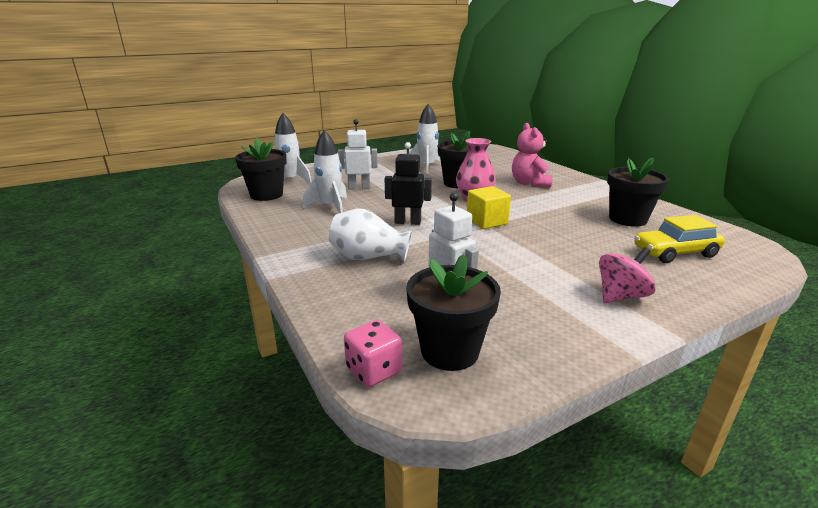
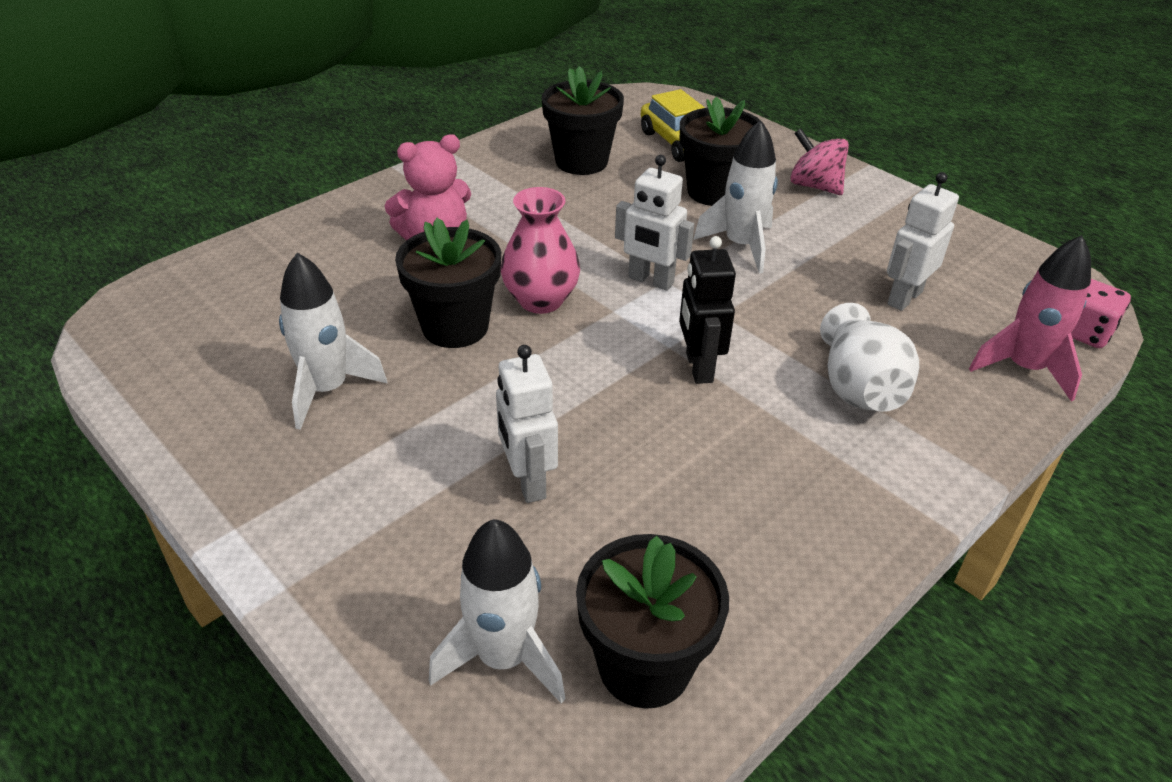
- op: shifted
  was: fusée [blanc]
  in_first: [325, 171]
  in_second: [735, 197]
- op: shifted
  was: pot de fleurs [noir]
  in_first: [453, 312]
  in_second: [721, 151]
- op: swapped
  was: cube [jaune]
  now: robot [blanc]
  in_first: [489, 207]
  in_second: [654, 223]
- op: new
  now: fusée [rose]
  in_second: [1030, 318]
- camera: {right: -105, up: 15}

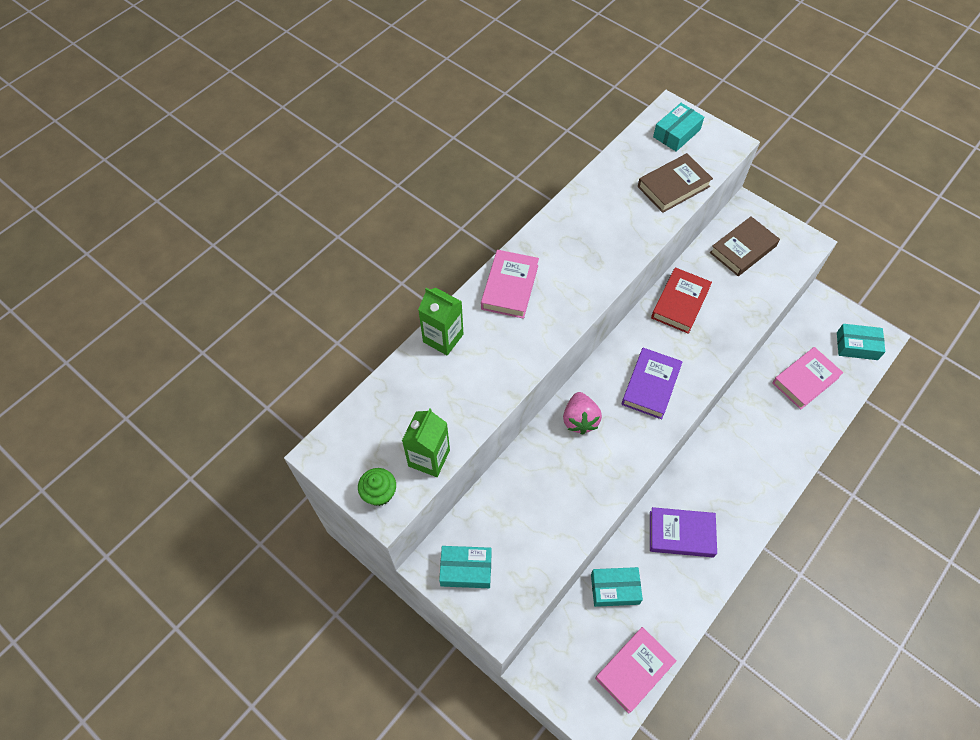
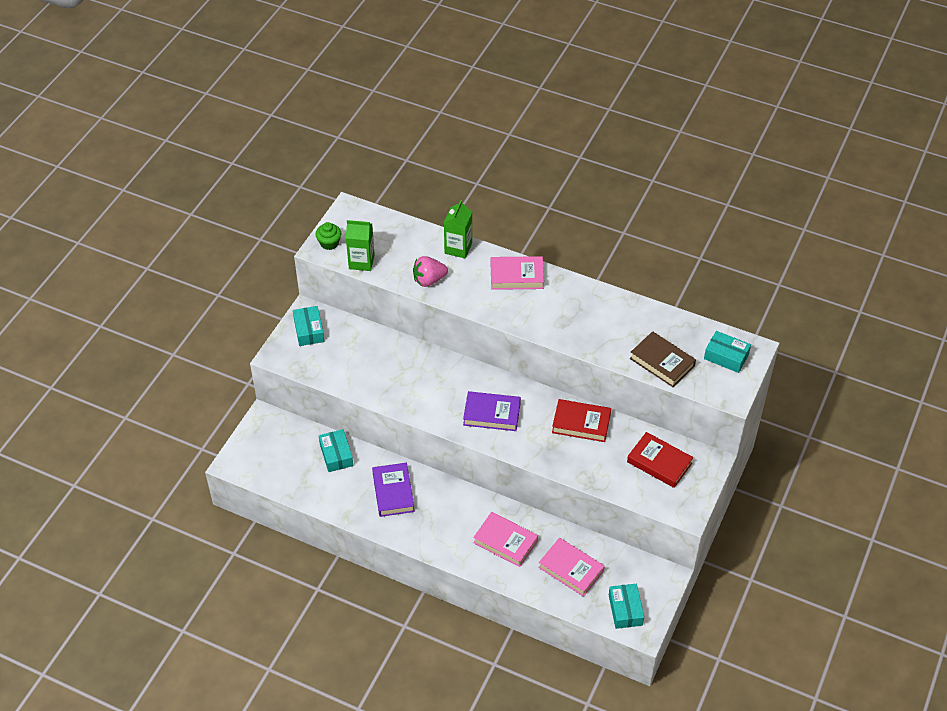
- op: shifted
  was: fraise [rose]
  in_first: [582, 413]
  in_second: [430, 271]
- op: shifted
  was: livre [rose]
  in_first: [636, 670]
  in_second: [505, 539]
- op: repainted
  was: livre [marron]
  now: livre [rouge]
  in_first: [745, 246]
  in_second: [660, 460]
- camera: {right: 75, up: -10}

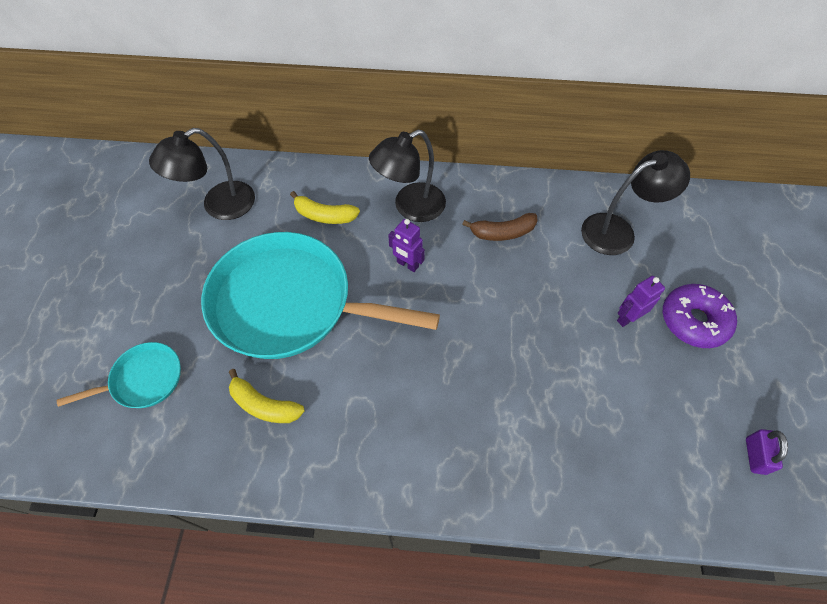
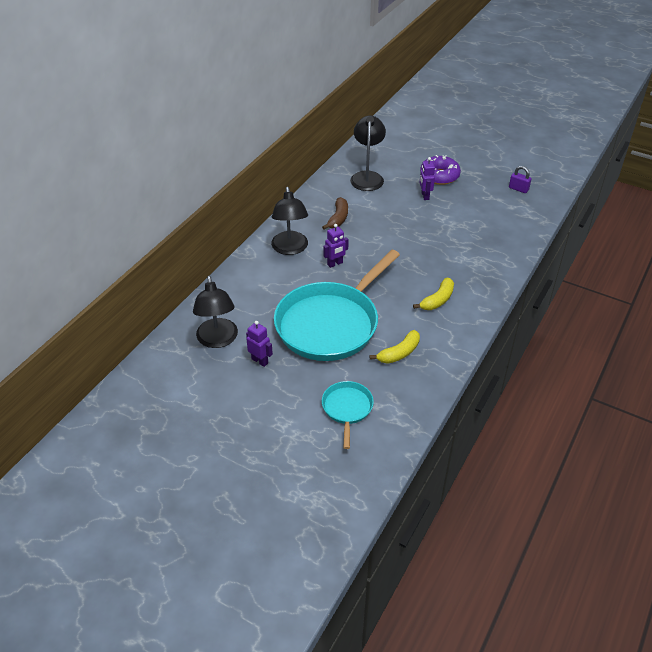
- op: shifted
  was: banane [jaune]
  in_first: [325, 207]
  in_second: [433, 293]
- op: new
  now: robot [violet]
  in_second: [259, 344]
- camera: {right: -65, up: -15}

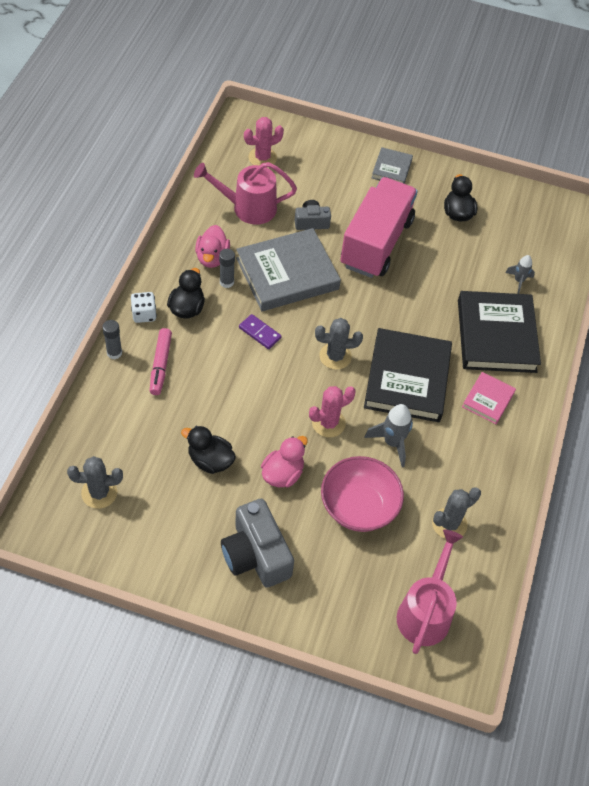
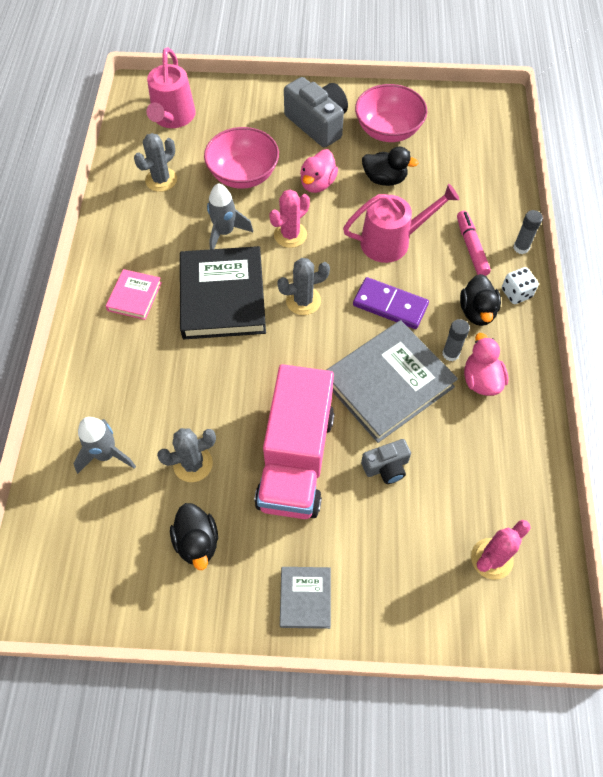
- op: shifted
  was: cactus [gris]
  in_first: [95, 482]
  in_second: [186, 455]
- op: shifted
  was: arrosoir [rose]
  in_first: [245, 193]
  in_second: [401, 223]
- op: scaled
  was: domino [violet]
  in_first: [260, 331]
  in_second: [391, 303]
  ratio: 1.56
- op: gone
  was: livre [noir]
  in_first: [499, 332]
- op: scaled
  was: fusée [gris]
  in_first: [520, 274]
  in_second: [104, 445]
  ratio: 1.58
- op: new
  now: bol [rose]
  in_second: [391, 113]
- camera: {right: 170, up: 5}

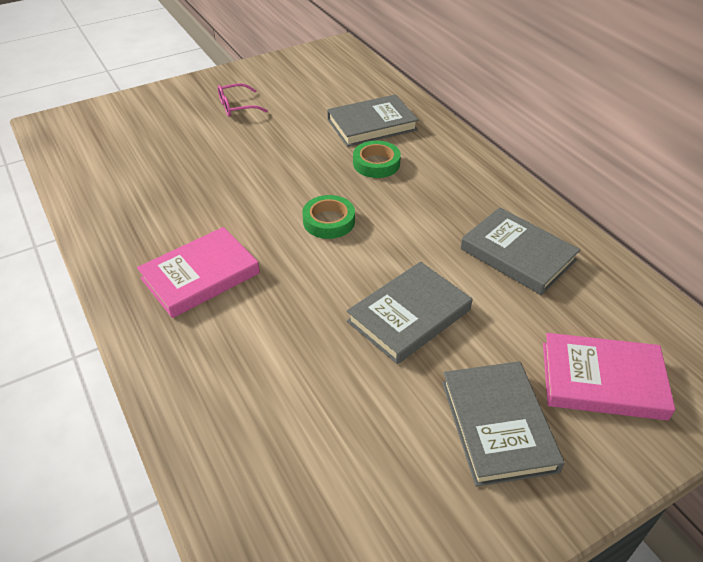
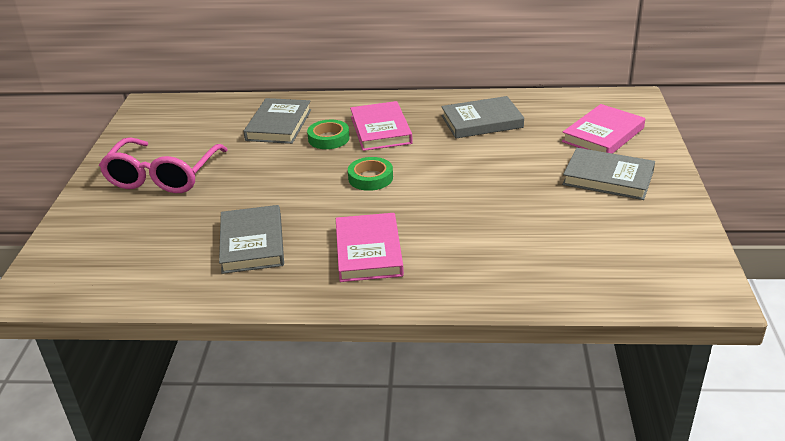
- op: scaled
  was: lunettes [rose]
  in_first: [243, 100]
  in_second: [163, 165]
  ratio: 2.1
- op: shifted
  was: livre [gris]
  in_first: [409, 313]
  in_second: [251, 239]
- op: new
  now: livre [rose]
  in_second: [381, 126]
- camera: {right: -55, up: -10}

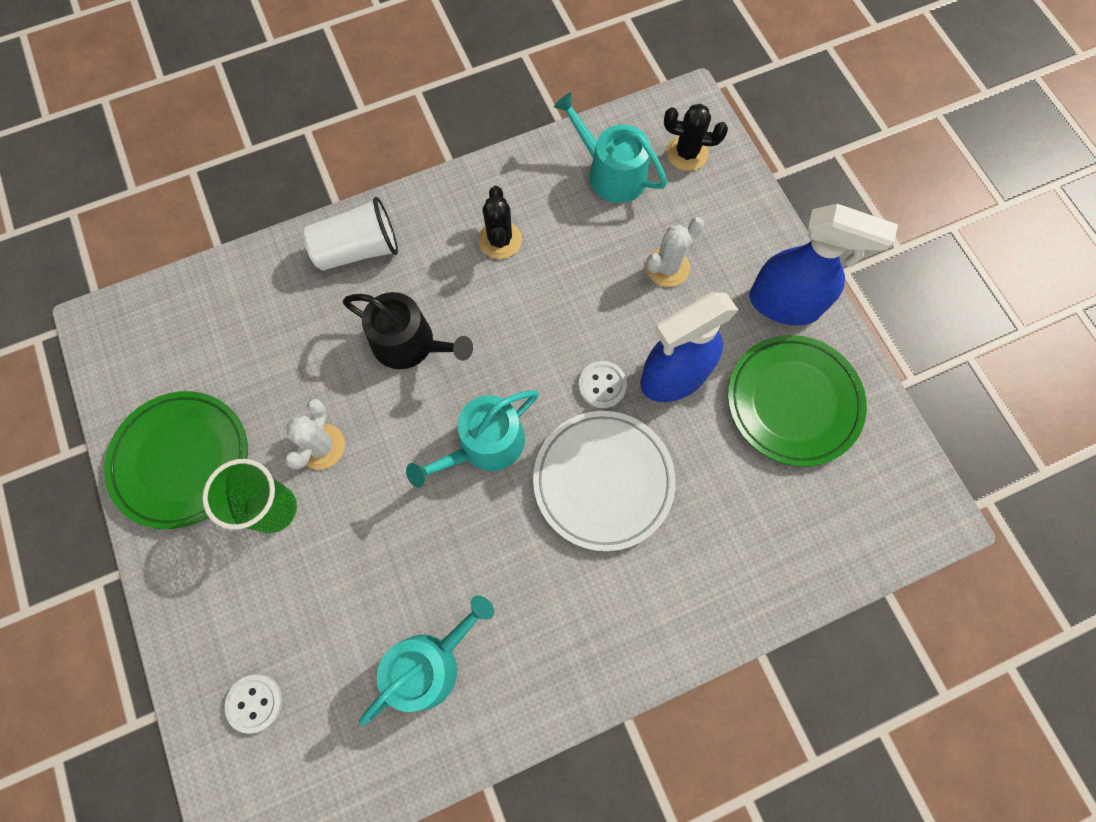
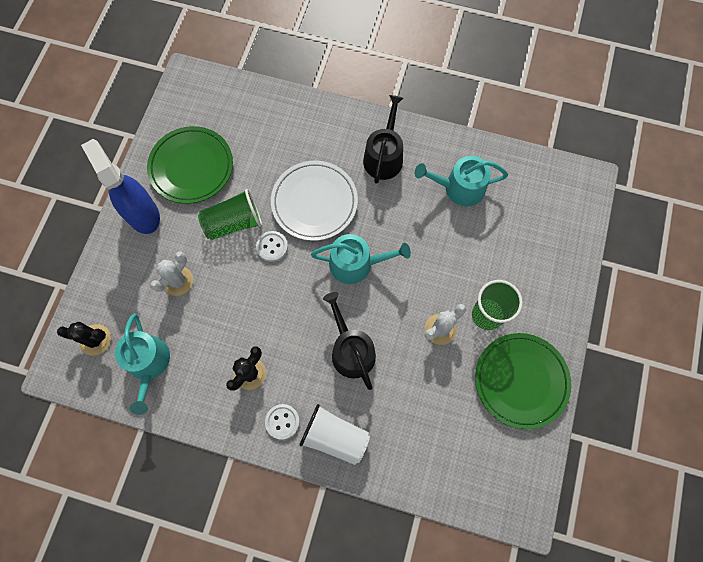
- op: shifted
  was: bouton [blanc]
  in_first: [253, 704]
  in_second: [282, 422]
- op: swapped
  was: vaporisateur [bleu]
  now: gobelet [vert]
  in_first: [689, 347]
  in_second: [230, 214]
- op: rotated
  was: cactus [blanc]
  in_first: [675, 252]
  in_second: [171, 274]
  clockwise: -60
- op: rotated
  was: cactus [noir]
  in_first: [696, 137]
  in_second: [84, 339]
  clockwise: -45
- op: new
  now: arrosoir [noir]
  in_second: [383, 139]
- camera: {right: -140, up: 0}

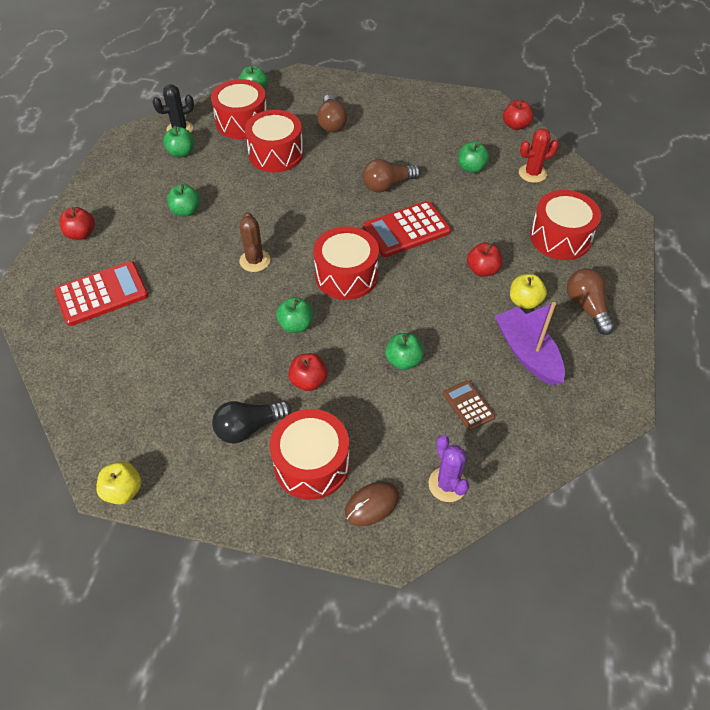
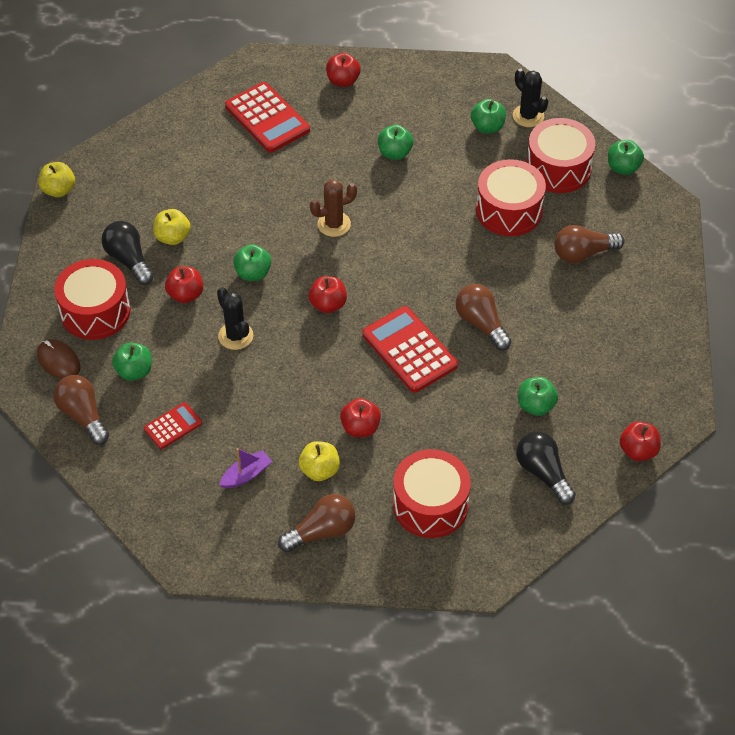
- op: swapped
  was: tambour [rouge]
  now: pomme [rouge]
  in_first: [346, 263]
  in_second: [328, 294]
- op: shifted
  was: pomme [vert]
  in_first: [404, 351]
  in_second: [132, 361]
- op: swapped
  was: cactus [violet]
  now: ampoule [marron]
  in_first: [449, 468]
  in_second: [81, 410]
- op: repainted
  was: calculatrice [marron]
  now: calculatrice [rouge]
  in_first: [469, 405]
  in_second: [173, 425]
- op: scaled
  was: bateau [violet]
  in_first: [530, 343]
  in_second: [245, 468]
  ratio: 0.55
- op: swapped
  was: cactus [rouge]
  now: ampoule [noir]
  in_first: [539, 155]
  in_second: [546, 467]
- op: new
  now: pomme [jaune]
  in_second: [172, 227]
- op: new
  now: cactus [noir]
  in_second: [235, 318]
- camera: {right: 80, up: 0}

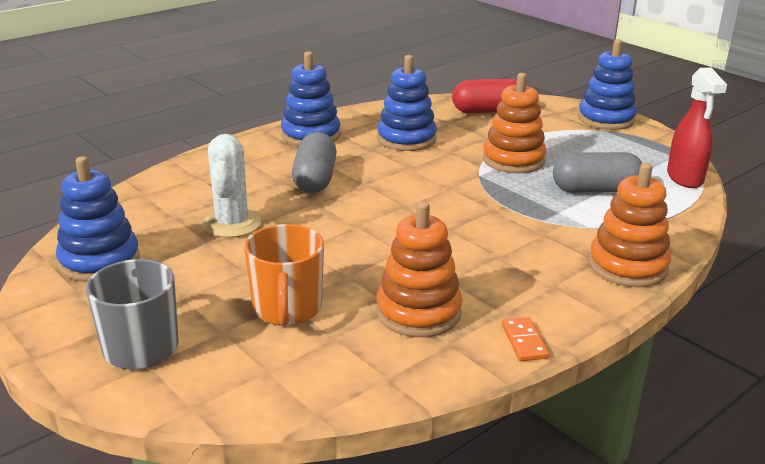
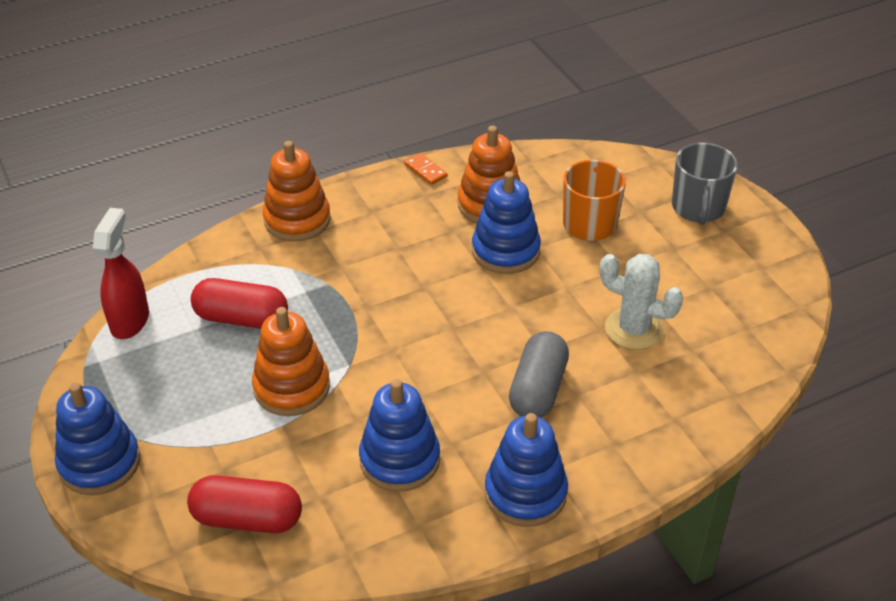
- op: shifted
  was: jouet à empiler [bleu]
  in_first: [98, 219]
  in_second: [506, 222]
- op: rotated
  was: cactus [blanc]
  in_first: [232, 186]
  in_second: [641, 302]
  clockwise: -75
- op: rotated
  was: domino [orange]
  in_first: [525, 339]
  in_second: [425, 169]
  clockwise: -45
- op: repainted
  was: gélule [gris]
  now: gélule [rouge]
  in_first: [597, 172]
  in_second: [239, 303]
- camera: {right: -165, up: 15}

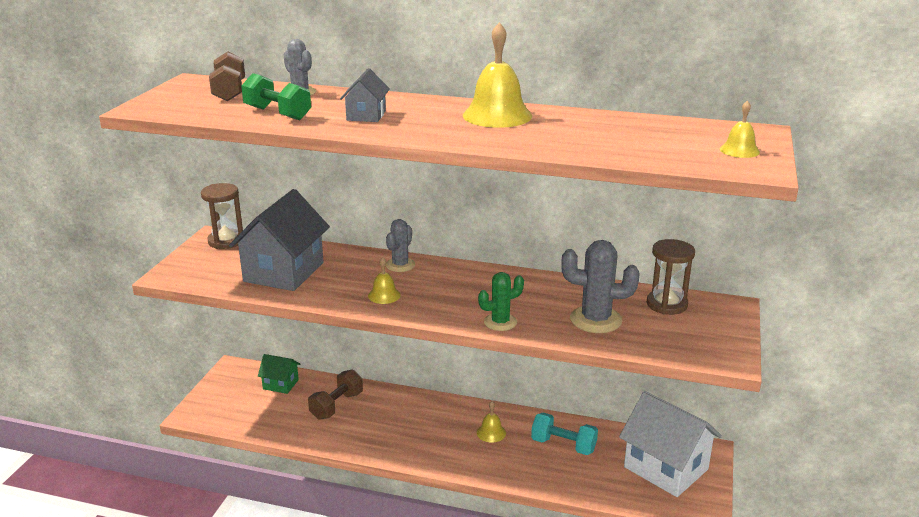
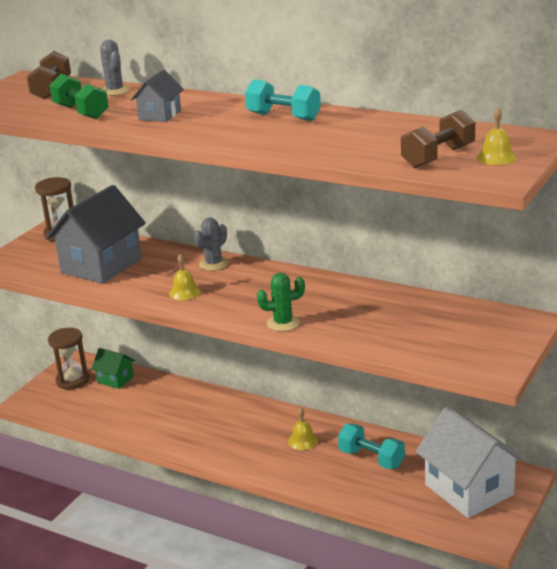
- op: shifted
  was: haltère [marron]
  in_first: [335, 395]
  in_second: [438, 139]
- op: swapped
  was: cloche [jaune]
  now: haltère [turquoise]
  in_first: [497, 75]
  in_second: [283, 100]
- op: gone
  was: cactus [gris]
  in_first: [600, 286]
- op: shifted
  was: sablier [marron]
  in_first: [671, 277]
  in_second: [68, 358]
- camera: {right: 15, up: 0}

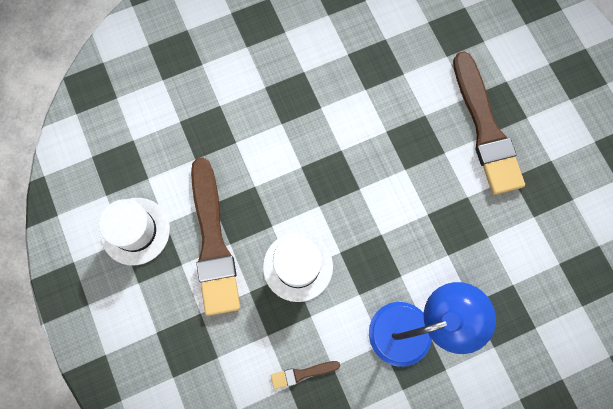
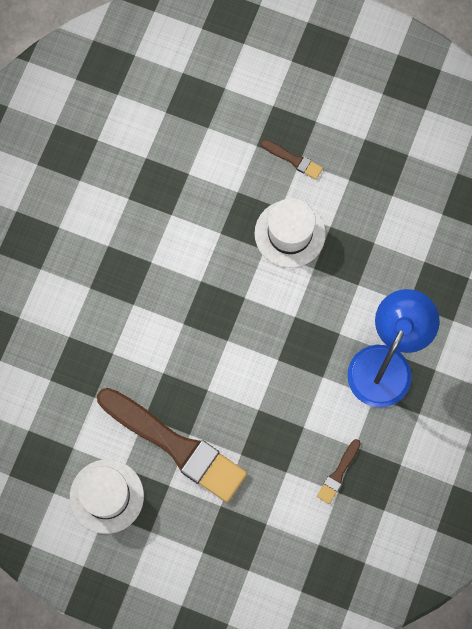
- op: shifted
  was: chapeau [blanc]
  in_first: [298, 267]
  in_second: [290, 233]
- op: scaled
  was: pinceau [marron]
  in_first: [489, 123]
  in_second: [292, 160]
  ratio: 0.42
- camera: {right: -45, up: 0}

